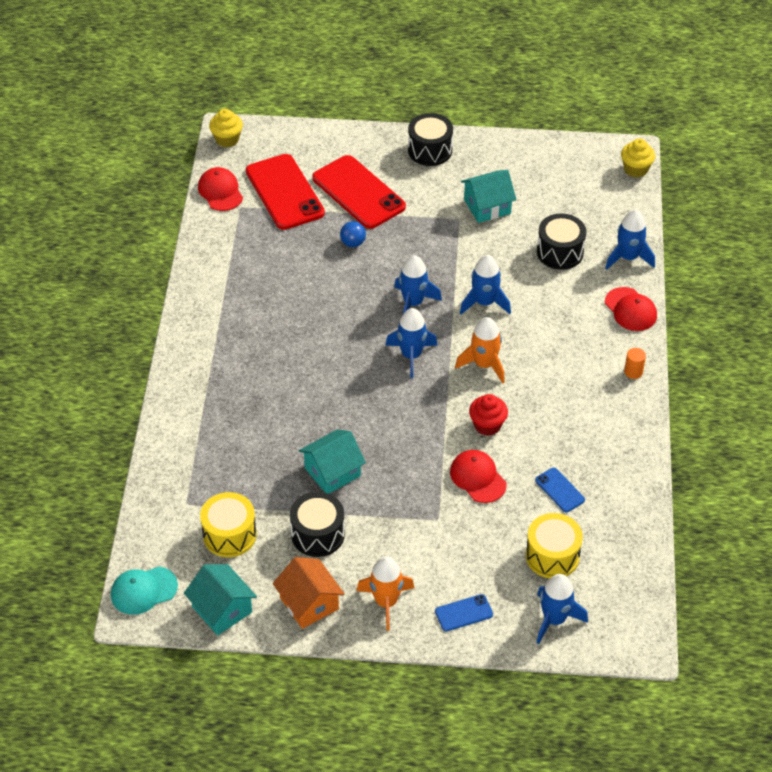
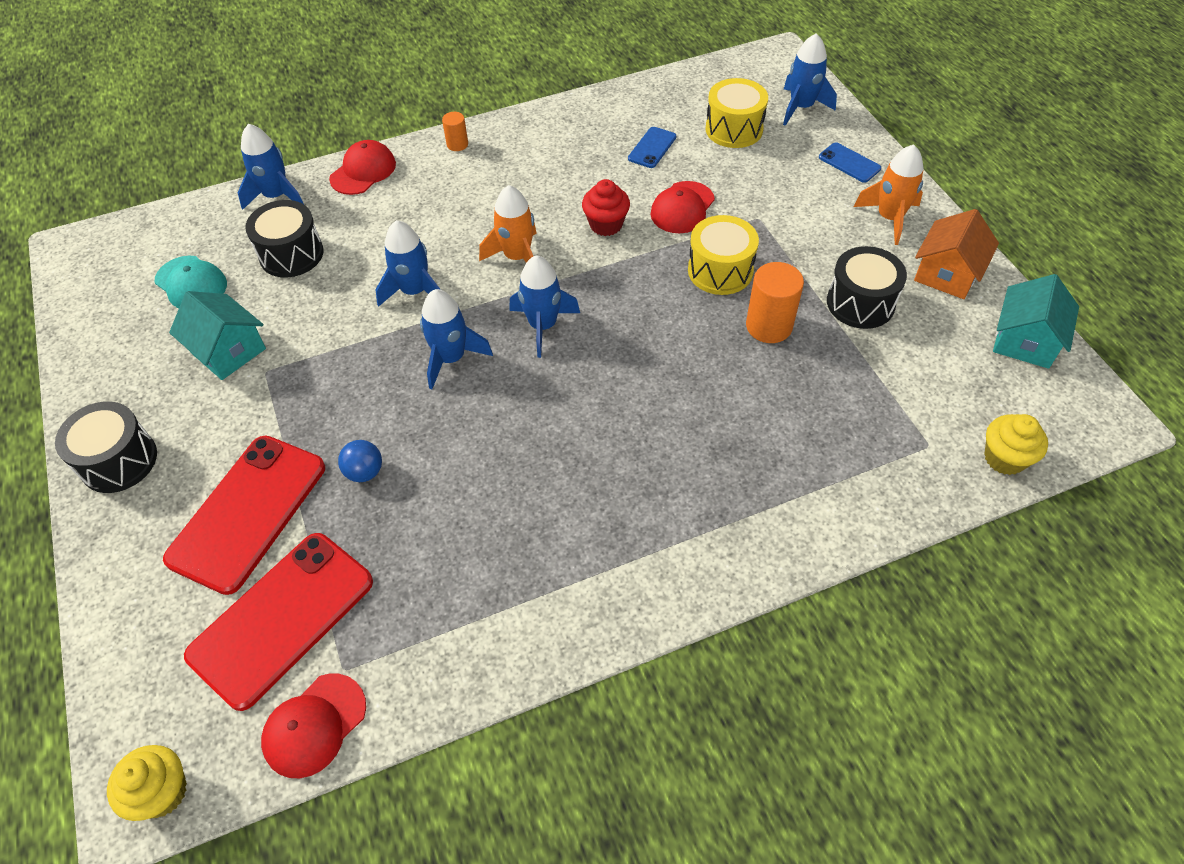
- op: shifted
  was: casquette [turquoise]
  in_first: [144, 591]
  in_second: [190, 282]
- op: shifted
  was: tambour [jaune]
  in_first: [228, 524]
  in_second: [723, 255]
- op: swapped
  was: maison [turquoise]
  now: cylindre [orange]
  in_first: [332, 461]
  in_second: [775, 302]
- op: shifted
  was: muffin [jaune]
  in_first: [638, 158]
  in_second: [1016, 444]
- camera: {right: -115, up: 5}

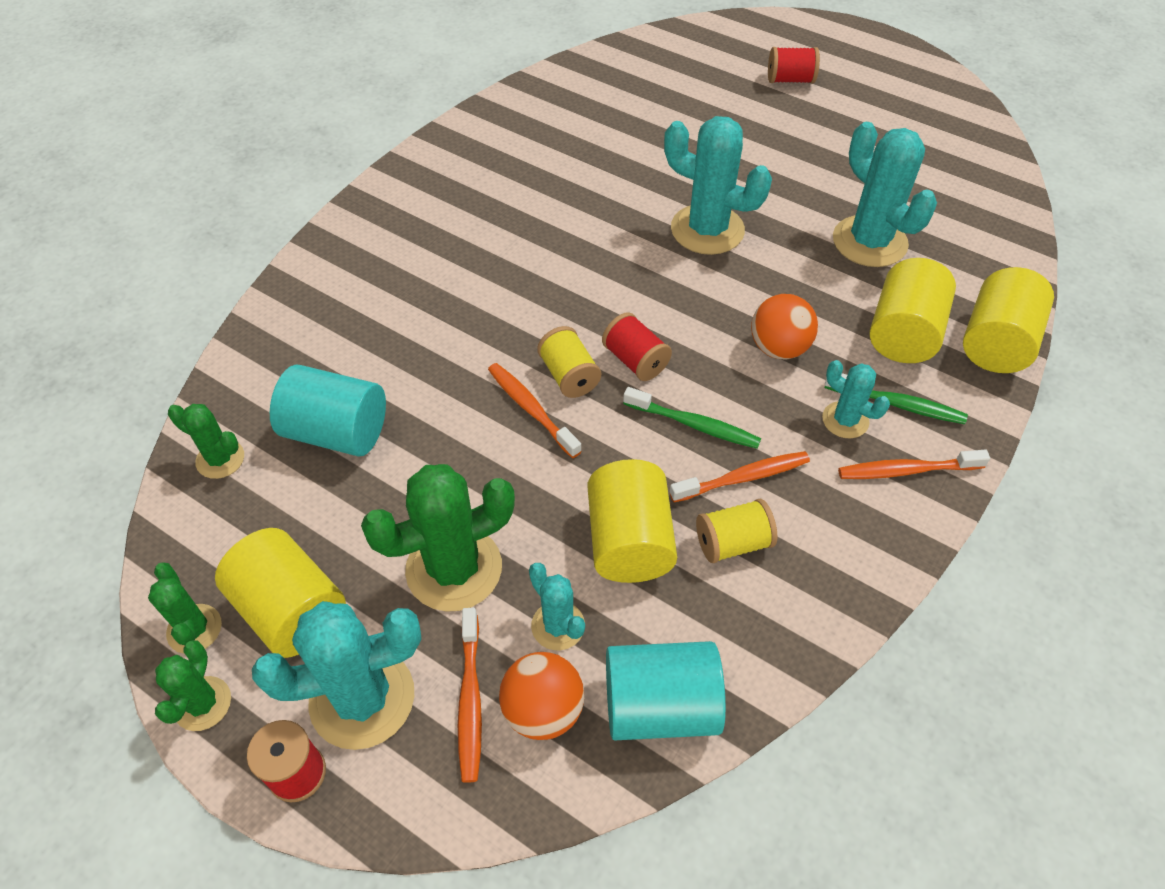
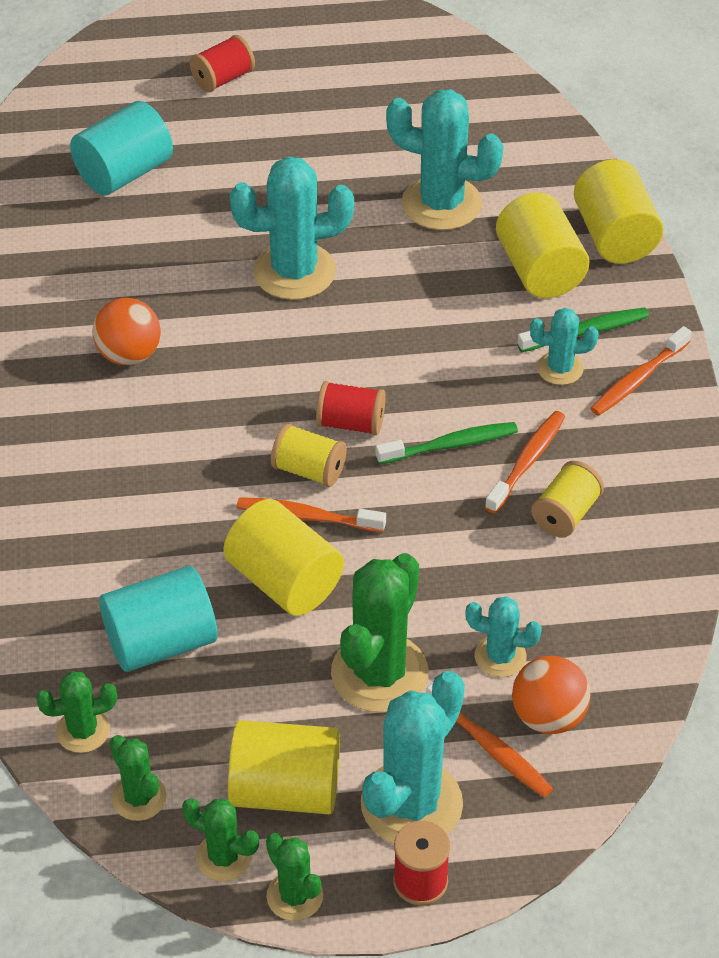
- op: shifted
  was: cylindre [jaune]
  in_first: [632, 521]
  in_second: [283, 557]
- op: shifted
  was: cylindre [turquoise]
  in_first: [666, 690]
  in_second: [121, 148]
- op: shifted
  was: balle [orange]
  in_first: [784, 326]
  in_second: [126, 331]
- op: new
  now: cactus [vert]
  in_second: [138, 778]
- camera: {right: -40, up: -5}

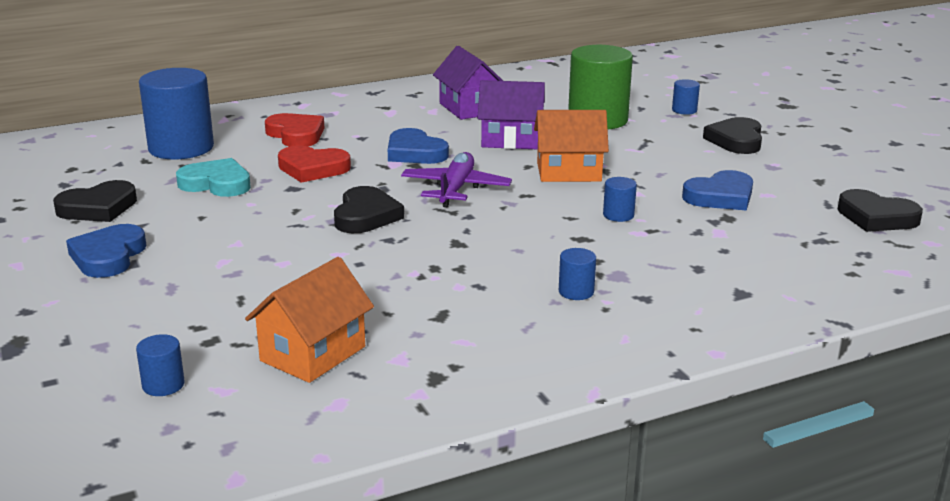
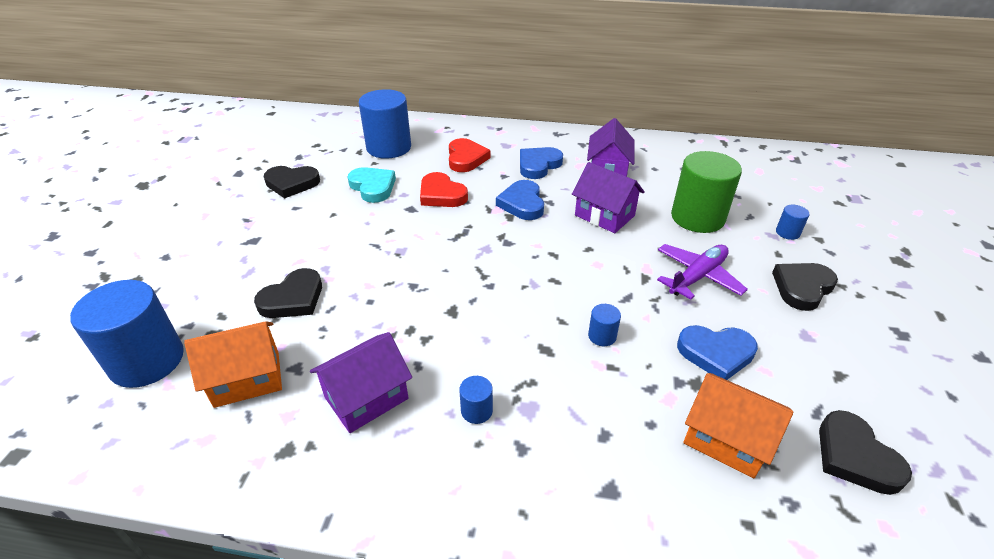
- op: shifted
  was: cœur [bleu]
  in_first: [106, 251]
  in_second: [541, 163]
- op: scaled
  was: cylindre [bleu]
  in_first: [160, 365]
  in_second: [127, 334]
  ratio: 2.35
- op: shifted
  was: cœur [noir]
  in_first: [369, 209]
  in_second: [288, 293]
- op: shifted
  was: avion [violet]
  in_first: [456, 179]
  in_second: [702, 272]
- op: shifted
  was: maison [orange]
  in_first: [571, 146]
  in_second: [738, 425]
- op: new
  now: maison [violet]
  in_second: [361, 382]
- camera: {right: 35, up: 15}

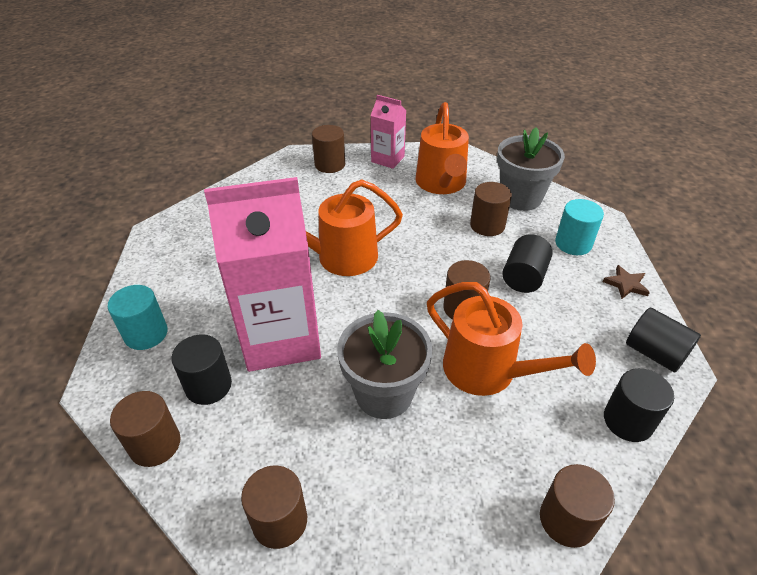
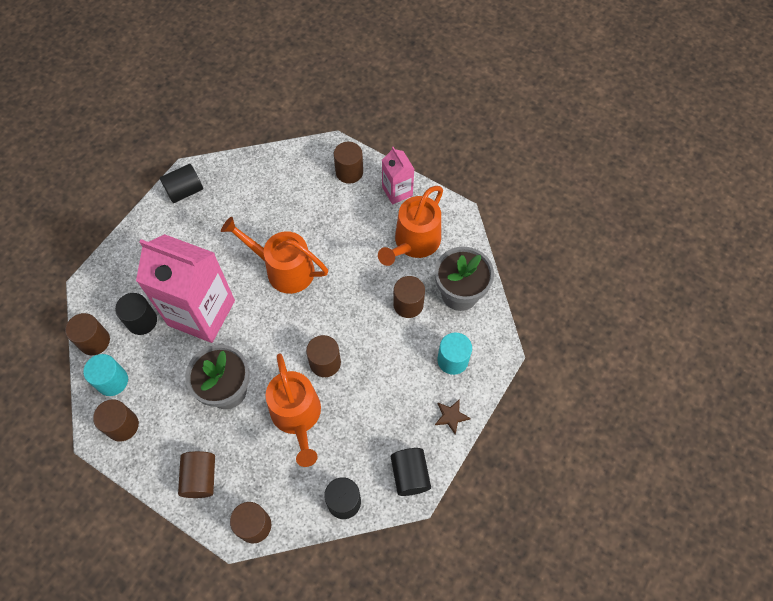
- op: shifted
  was: cylindre [turquoise]
  in_first: [138, 317]
  in_second: [105, 375]
- op: shifted
  was: cylindre [noir]
  in_first: [527, 263]
  in_second: [181, 183]
- op: new
  now: cylindre [marron]
  in_second: [196, 474]
- camera: {right: 35, up: 20}

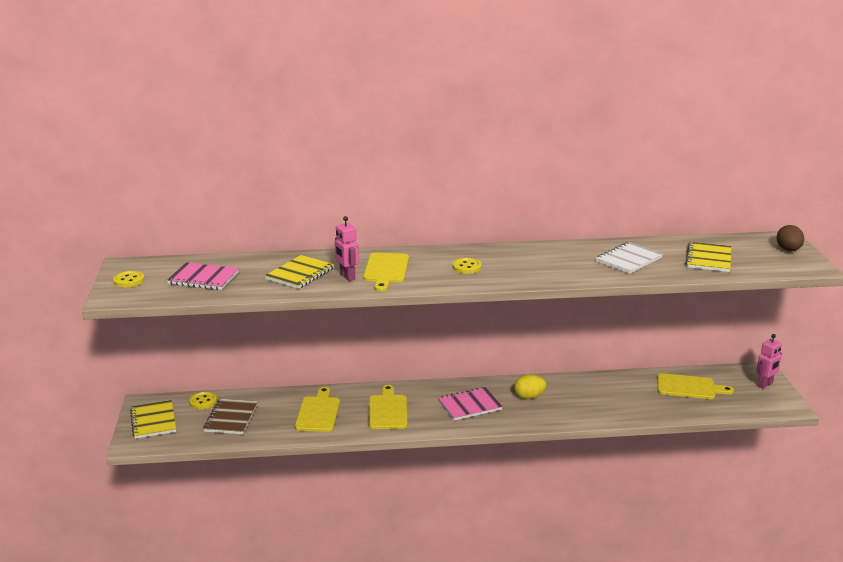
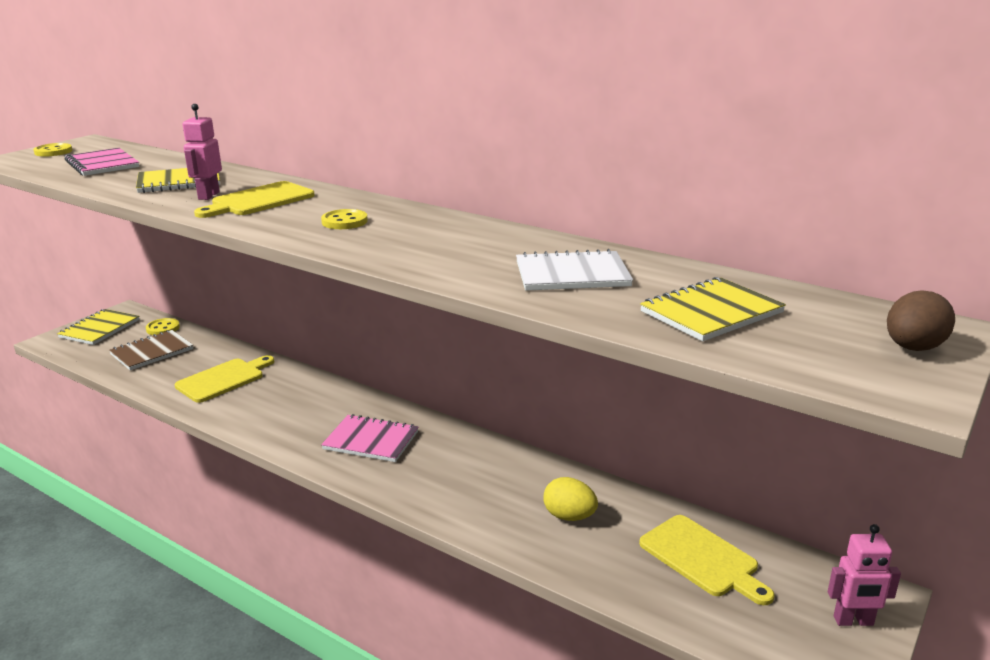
- op: gone
  was: planche à découper [jaune]
  in_first: [388, 407]
- op: shifted
  was: œuf [jaune]
  in_first: [530, 386]
  in_second: [570, 499]
- camera: {right: 40, up: 0}

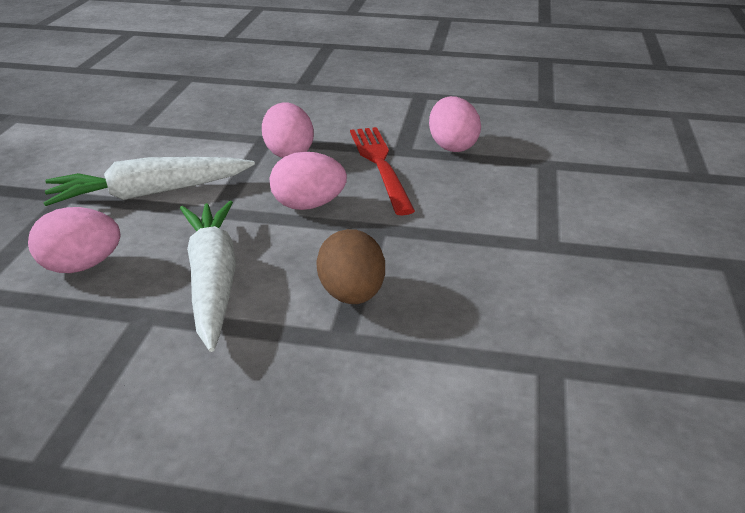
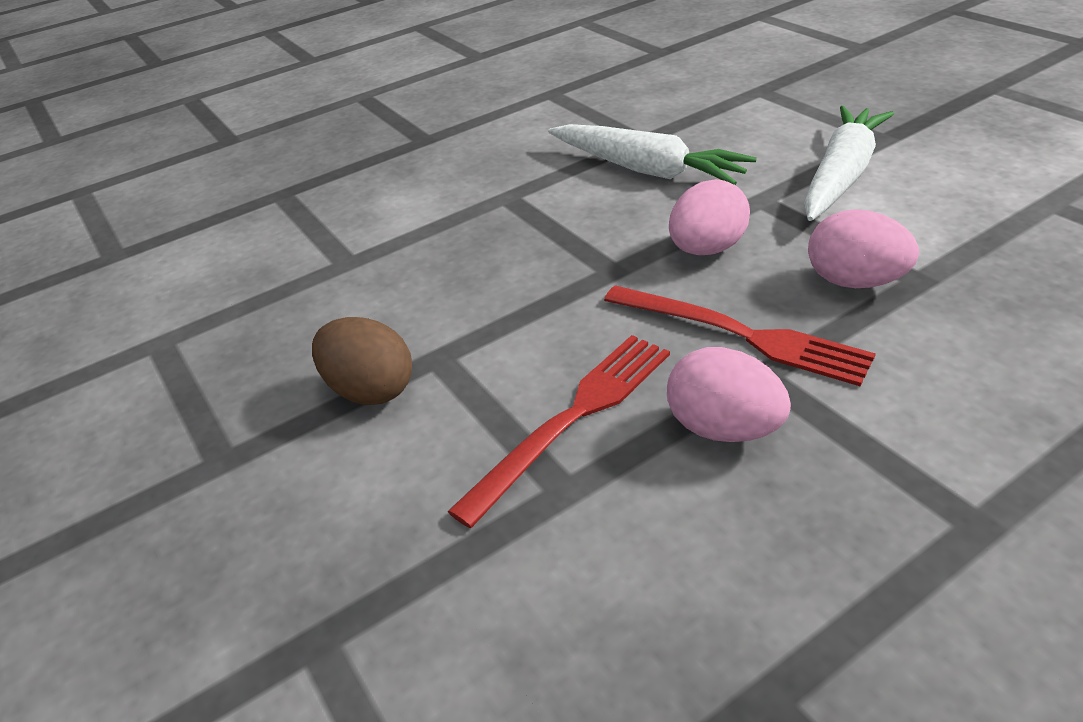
- op: gone
  was: œuf [rose]
  in_first: [74, 240]
- op: shifted
  was: œuf [marron]
  in_first: [350, 266]
  in_second: [362, 361]
- op: new
  now: fourchette [rouge]
  in_second: [558, 431]
- camera: {right: 140, up: 5}

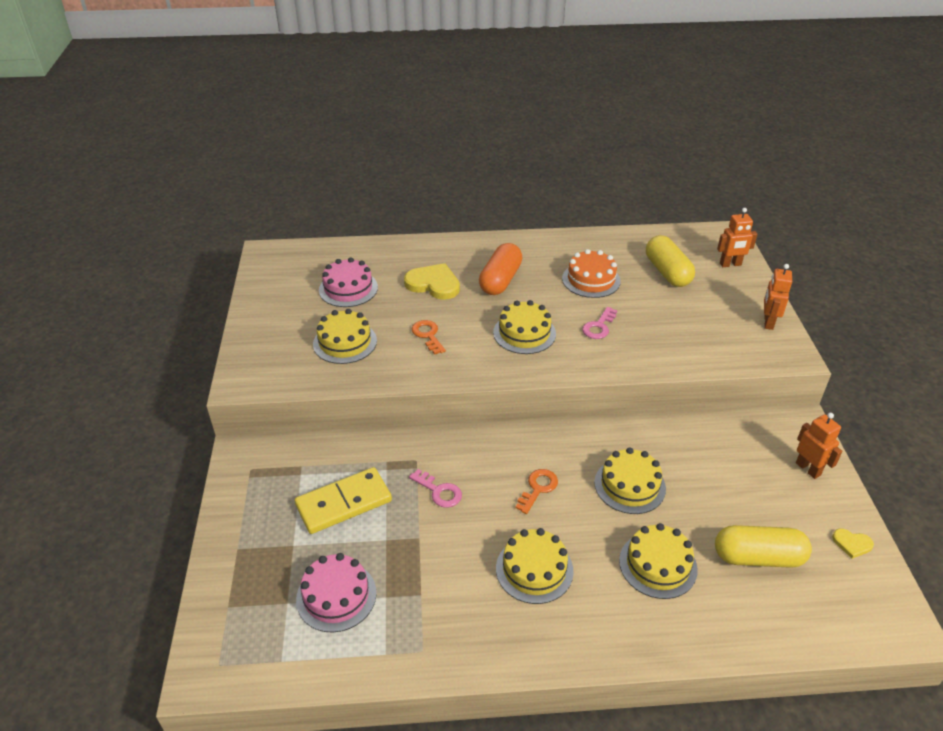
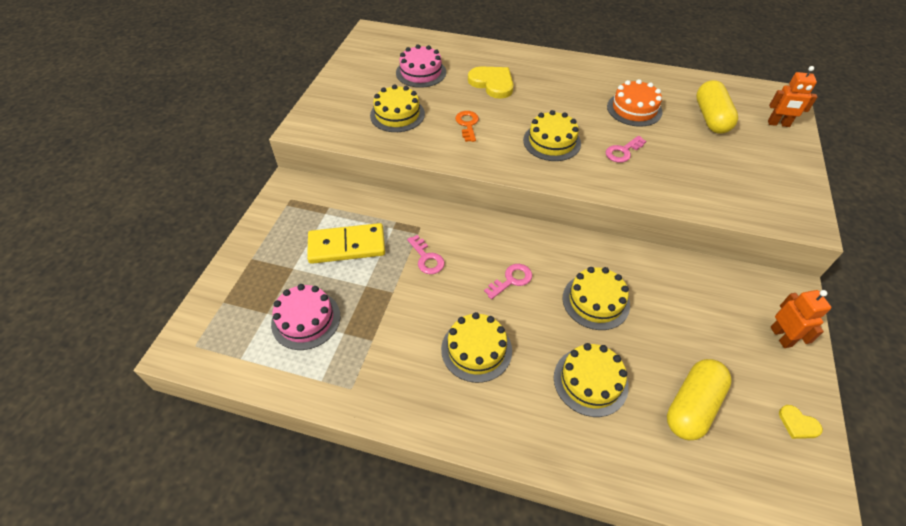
- op: gone
  was: gélule [orange]
  in_first: [500, 269]
- op: repainted
  was: clé [orange]
  now: clé [rose]
  in_first: [536, 491]
  in_second: [508, 281]
- op: rotated
  was: gélule [jaune]
  in_first: [763, 546]
  in_second: [699, 399]
  clockwise: -75
- op: gone
  was: robot [orange]
  in_first: [778, 297]
- camera: {right: 20, up: 10}

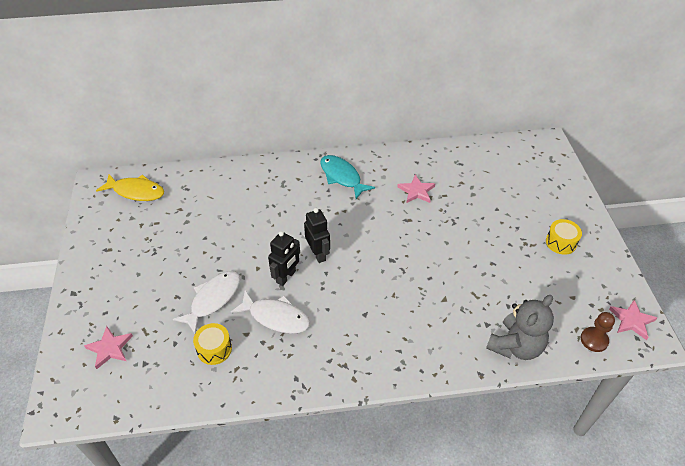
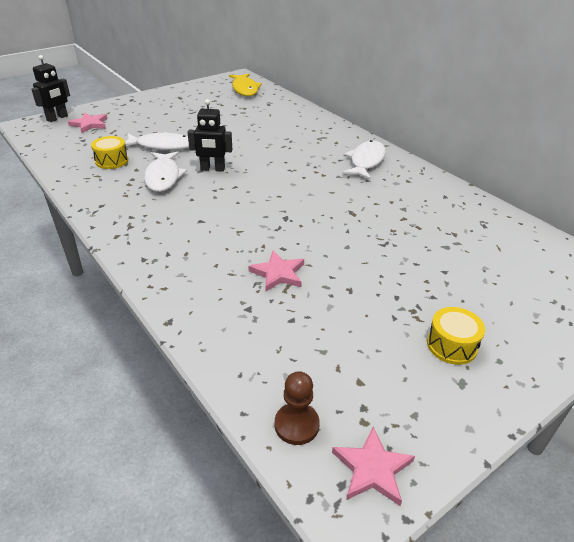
- op: shifted
  was: robot [noir]
  in_first: [317, 235]
  in_second: [50, 88]
- op: repainted
  was: poisson [turquoise]
  now: poisson [blanc]
  in_first: [347, 177]
  in_second: [364, 160]
- op: shifted
  was: étoile [rose]
  in_first: [416, 189]
  in_second: [276, 271]
- op: gone
  was: ours en peluche [gris]
  in_first: [520, 327]
- camera: {right: 60, up: -10}

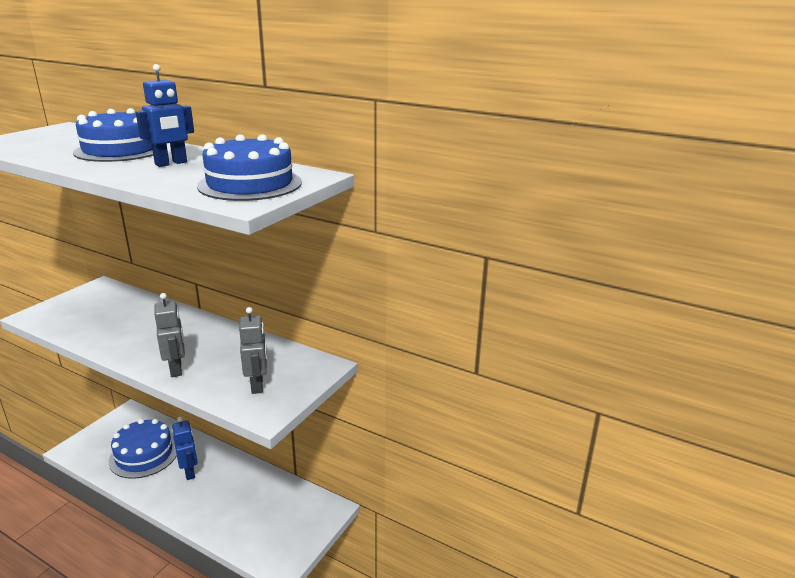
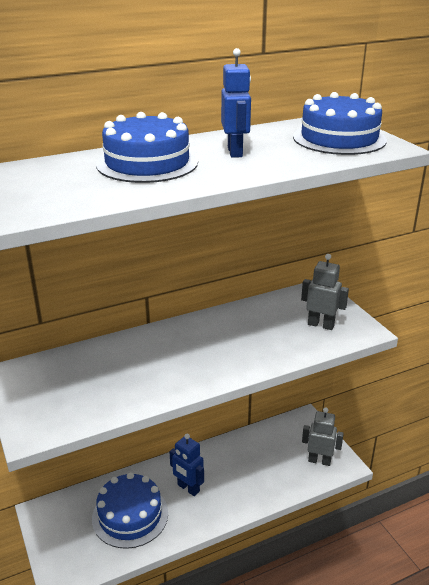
- op: shifted
  was: robot [gris]
  in_first: [169, 335]
  in_second: [323, 436]
- op: rotated
  was: robot [bleu]
  in_first: [185, 448]
  in_second: [187, 465]
  clockwise: -150
- camera: {right: -55, up: 5}

